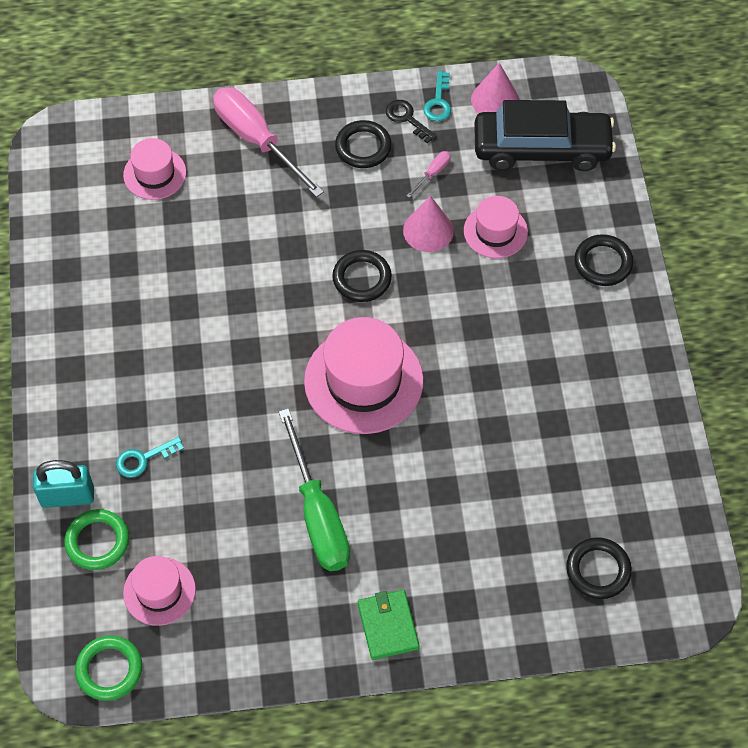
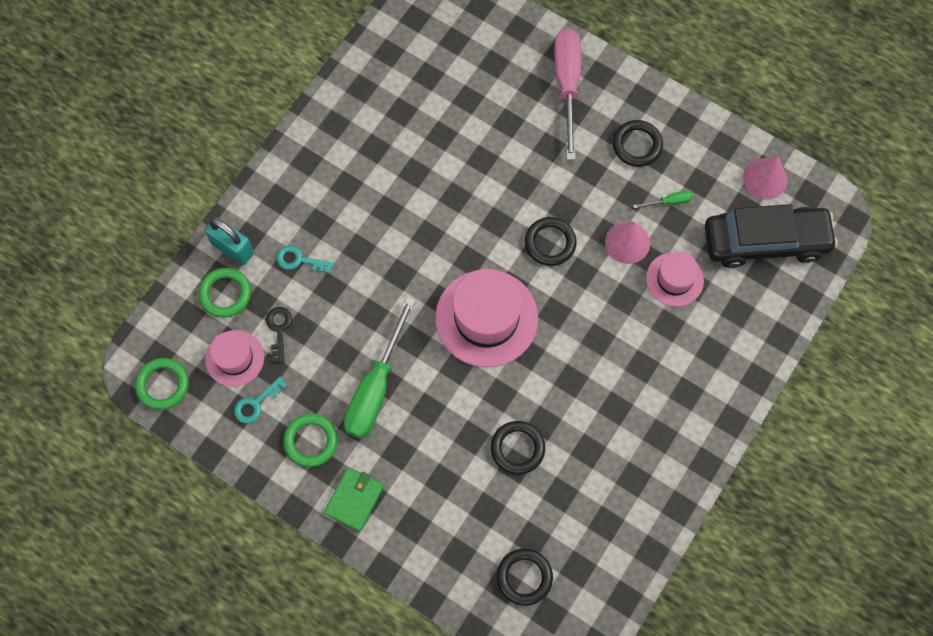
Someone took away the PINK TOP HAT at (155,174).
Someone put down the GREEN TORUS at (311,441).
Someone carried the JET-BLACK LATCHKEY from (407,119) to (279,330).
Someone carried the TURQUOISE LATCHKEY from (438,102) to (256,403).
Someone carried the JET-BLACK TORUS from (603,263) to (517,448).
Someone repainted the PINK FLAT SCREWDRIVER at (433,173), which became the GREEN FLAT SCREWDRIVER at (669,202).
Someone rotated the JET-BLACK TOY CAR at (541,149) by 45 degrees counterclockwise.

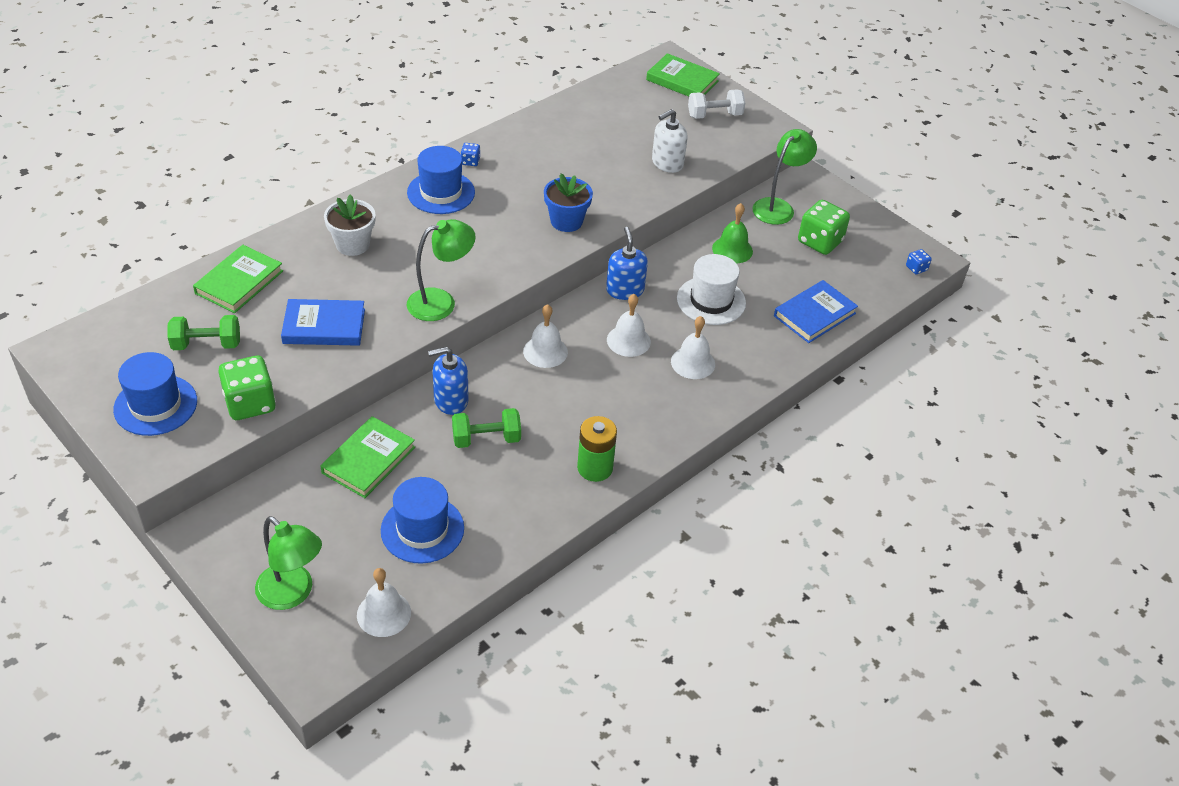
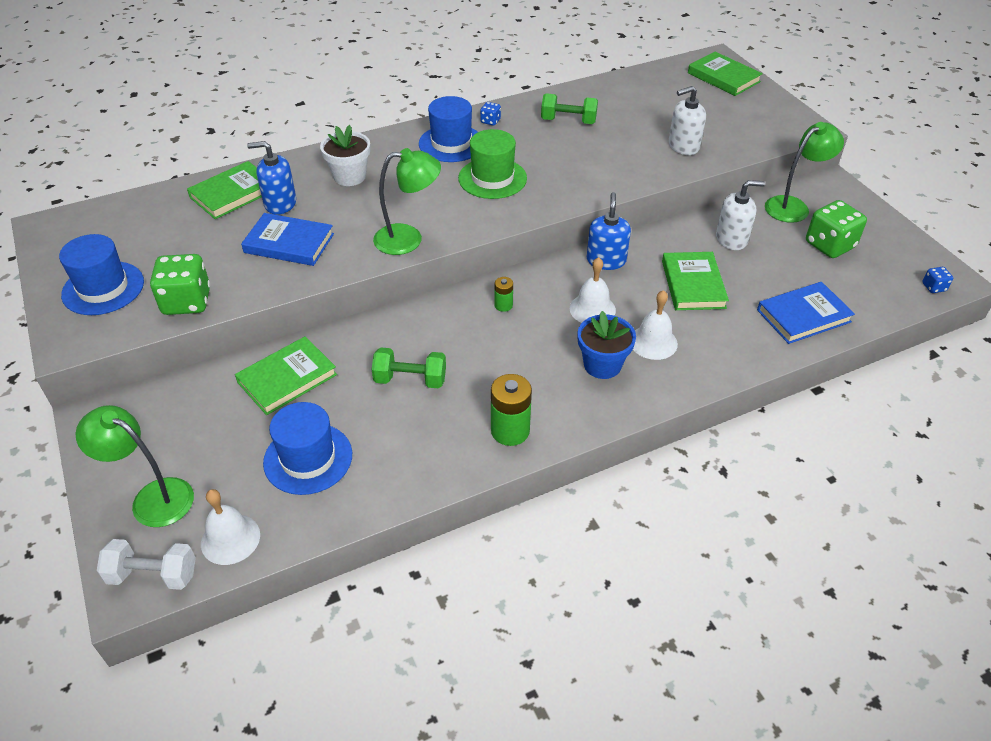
Someone put down the GREEN TOP HAT at (492,178).
Someone carried the GREEN FREE WEIGHT from (207,344) to (568,121).
Someone carried the ROYAL BLUE SOAP PUMP from (450,400) to (280,203).
Someone carried the ROYAL BLUE FLOWER POT from (566,221) to (602,365).
Someone carried the PURE WHITE FREE WEIGHT from (714,115) to (153,575).
Someone swapped the PURE WHITE BELL at (545,351) for the GREEN AA BATTERY at (503,305).
Someone swapped the PURE WHITE TOP HAT at (711,301) for the GREEN BOOK at (693,284).
Someone swapped the GREEN BELL at (732,249) for the PURE WHITE SOAP PUMP at (731,239).
Someone rotated the GREEN LAMP at (292,594) by 150 degrees clockwise.

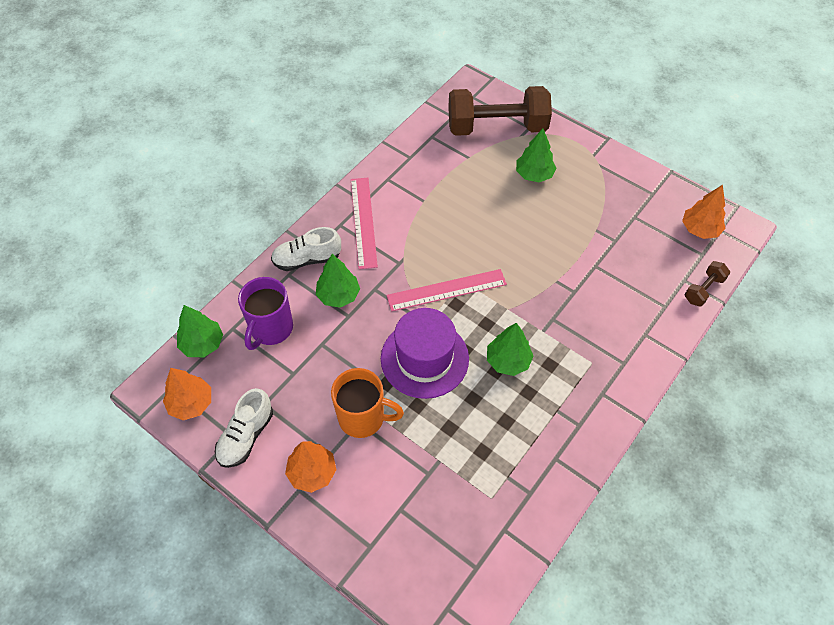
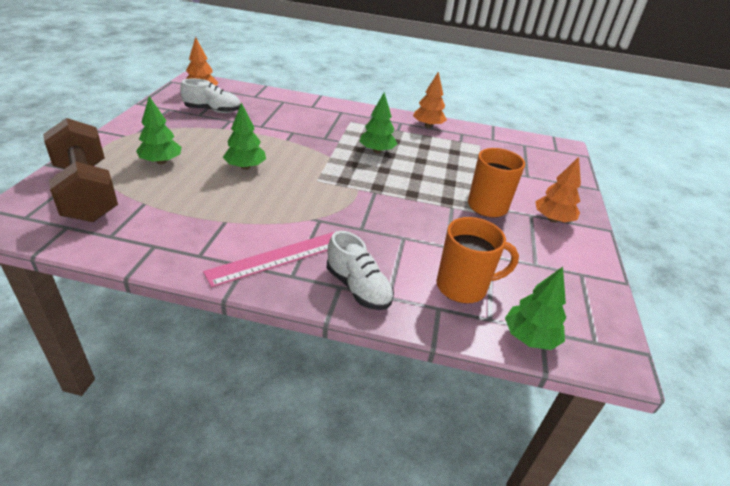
Someone took away the PURPLE TOP HAT at (424,358).
Someone took away the PINK RULER at (446,290).
Someone took away the DARK BROWN FREE WEIGHT at (703,289).
Someone carried the ORANGE FIR TREE from (191,403) to (428,126).
Someone carried the PURE WHITE SNEAKER from (246,436) to (213,110).
Someone carried the GREEN FIR TREE from (338,295) to (245,167).
Someone repainted the PURPLE COFFEE MUG at (271,329), which became the ORANGE COFFEE MUG at (463,287).

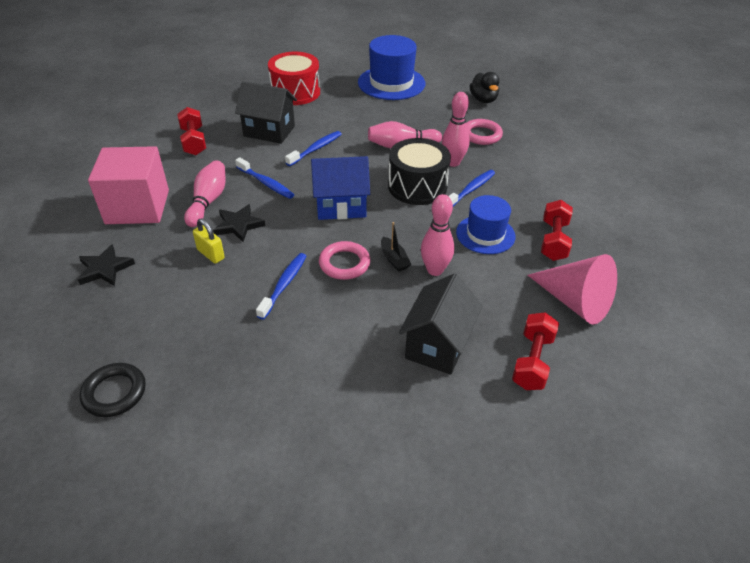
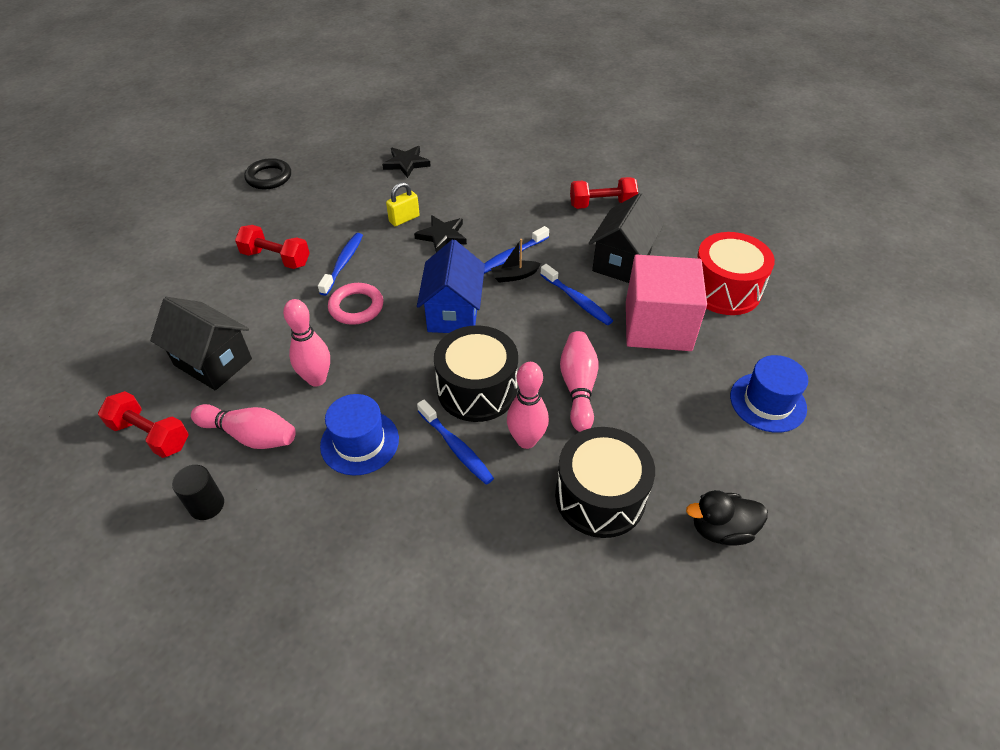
Someone carried the PINK BLOCK from (137,207) to (658,326).
Someone carried the PINK TENPIN from (208,201) to (250,435).
Someone carried the JET-BLACK TOY BOAT from (394,259) to (514,276).
Someone carried the RED FREE WEIGHT from (553,240) to (276,258).
Someone swapped the PINK TORUS at (481,135) for the JET-BLACK DRUM at (600,496).
Someone swapped the PINK CONE SHAPE at (574,302) for the JET-BLACK CYLINDER SHAPE at (207,505).
Someone rotated the ROYAL BLUE TOOTH BRUSH at (284,285) by 105 degrees counterclockwise.
Someone scaled the ROYAL BLUE TOP HAT at (391,83) by 0.65.

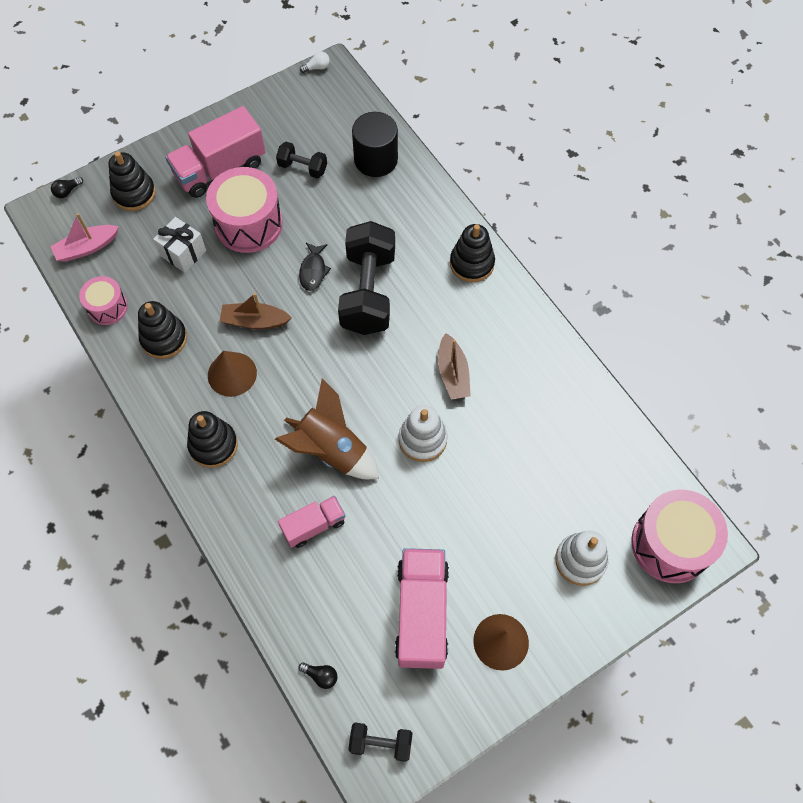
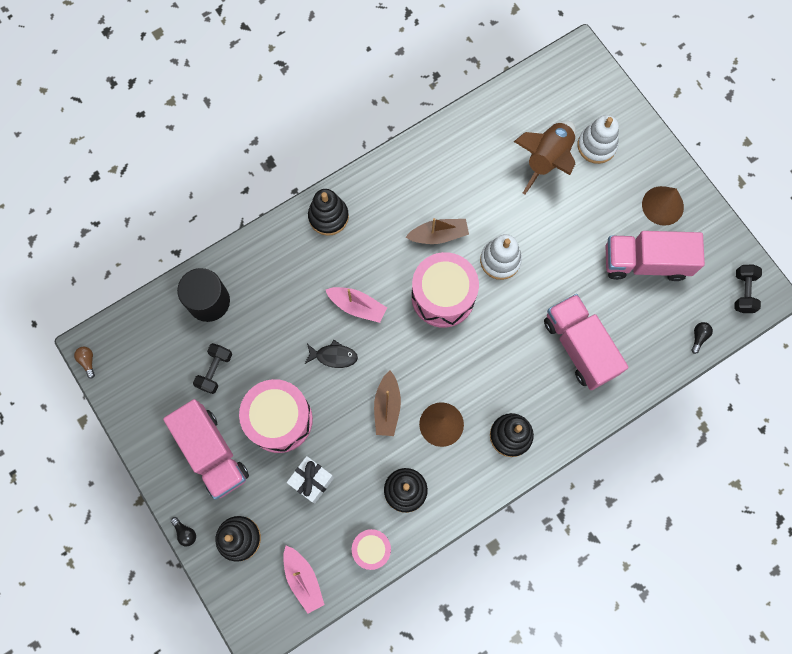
Someone carried the JET-BLACK BULB from (67,191) to (185,533).
Someone carried the DARK BROWN SPACESHIP from (331,450) to (547,159).
Someone carried the PINK DRUM from (670,544) to (443,296).
Someone swapped the JET-BLACK FREE WEIGHT at (368,292) for the PINK TOY BOAT at (357,306).
Someone repainted the PURE WHITE BULB at (317,67), which became the DARK BROWN BULB at (87,361).
Someone scaled the PINK TOY TRUCK at (313,526) by 1.74.

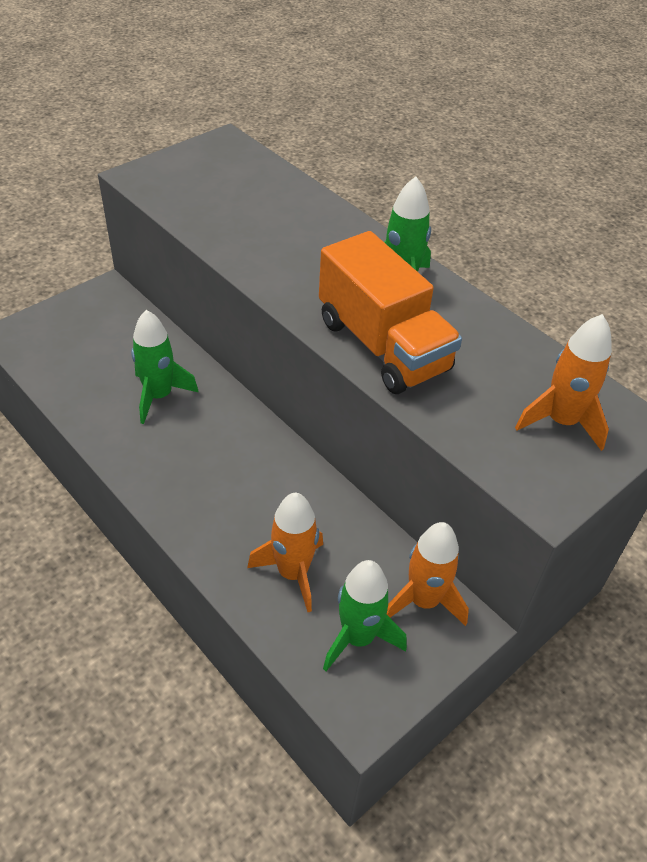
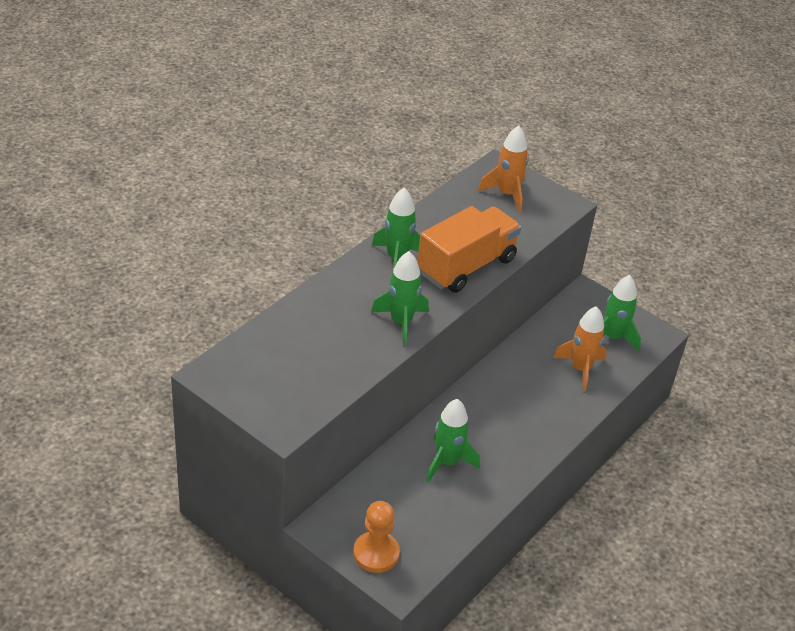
Someone took away the ORANGE SPACESHIP at (424,601).
Someone put down the ORANGE GAME PAWN at (376,553).
Someone put down the GREEN SPACESHIP at (401,322).

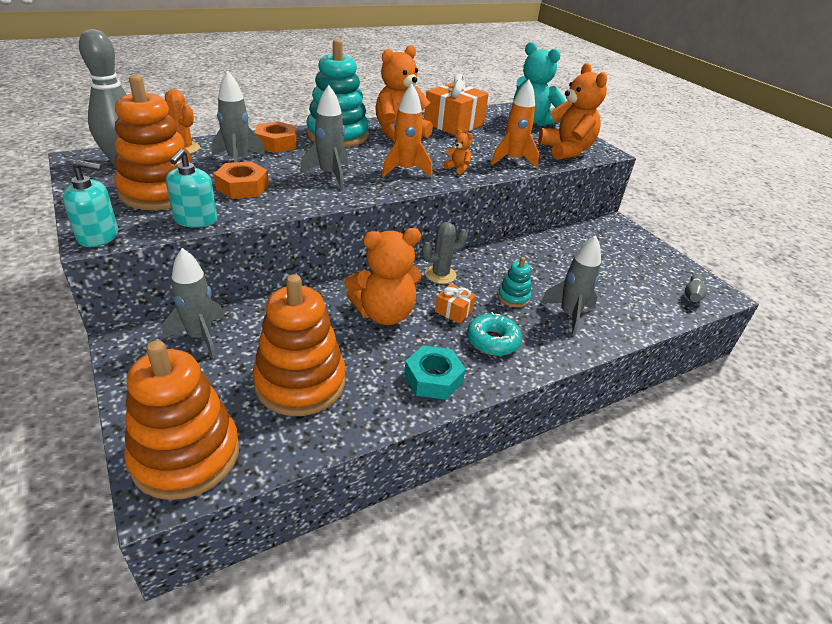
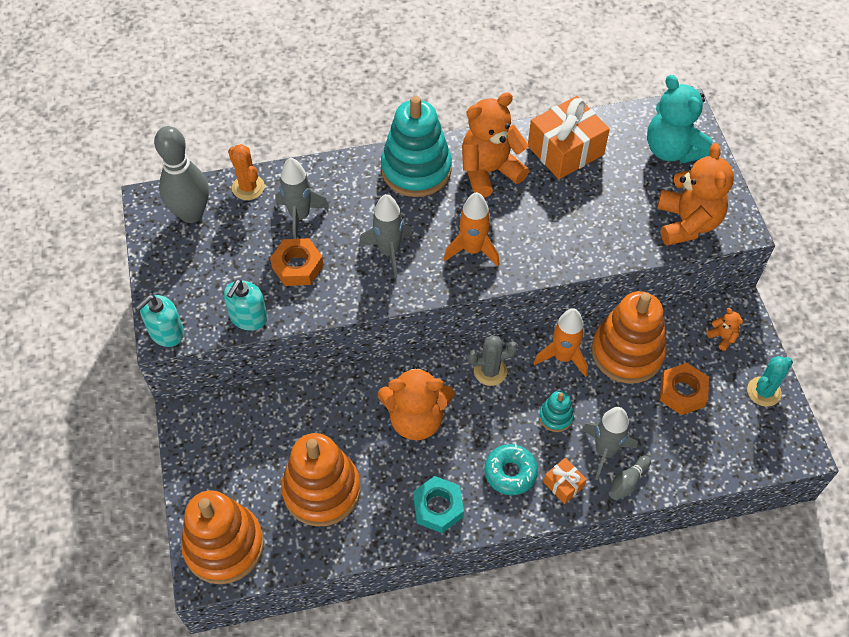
Someone took away the ASH-GREY SPACESHIP at (200,337).
Someone put down the TURQUOISE PRICKLY PLANT at (764,391).
Someone carried the ORANGE STACKING TOY from (160,192) to (627,352).
Someone carried the ORANGE HEX NUT from (276,143) to (682,392).
Someone carried the ORANGE WRAPPED GIFT from (454,311) to (563,484).
Someone carried the ORANGE TEDDY BEAR from (457,168) to (722,337).
Someone carried the ORANGE SPACESHIP from (512,160) to (563,357).
Someone carried the ASH-GREY TENPIN from (692,295) to (627,482).
Someone rotated the TURQUOISE SOAP PUMP at (98,236) by 120 degrees clockwise.

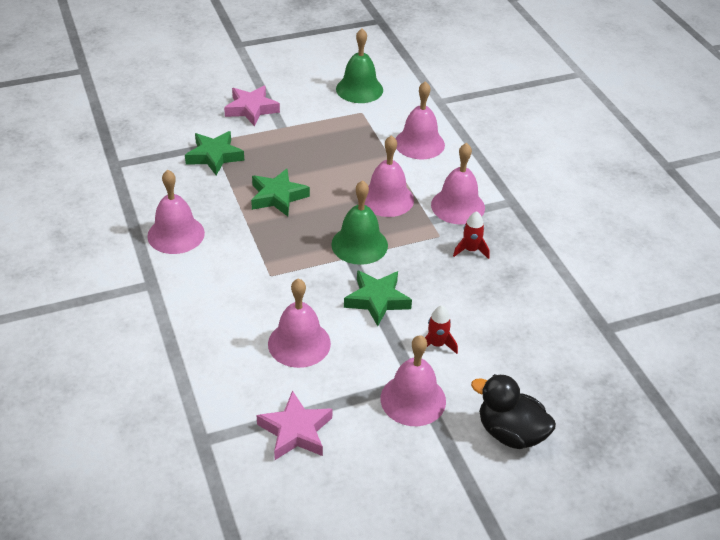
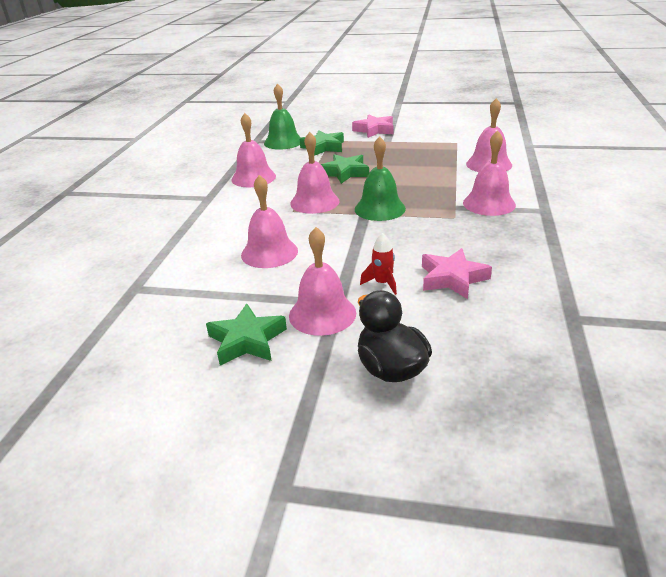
Someone took away the RED SPACESHIP at (471,250).
Someone carried the PINK STAR from (295,431) to (452,278).
Someone carried the GREEN BELL from (359,89) to (283,142).
Someone carried the GREEN STAR from (377,300) to (247,340).
Someone carried the PINK BELL from (387,199) to (314,202).

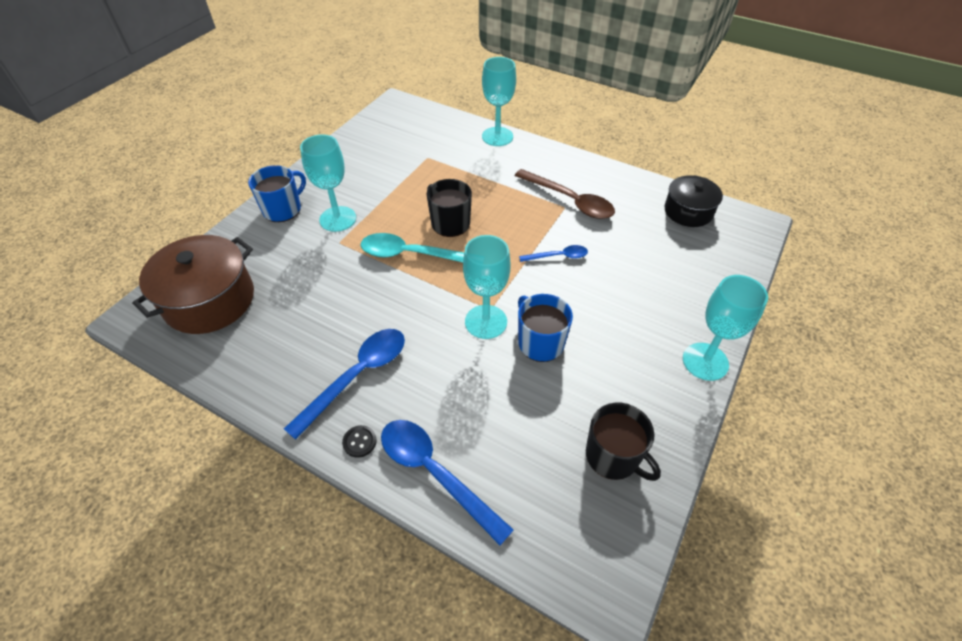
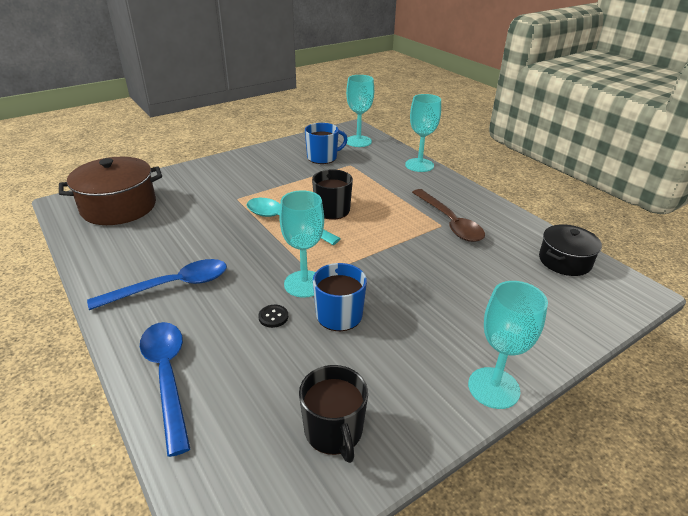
Someone took away the ROYAL BLUE TABLESPOON at (558,256).
Someone carried the ROYAL BLUE COFFEE MUG from (283,209) to (322,157).
Someone carried the TURQUOISE CHALICE from (338,219) to (358,141).
Someone carried the JET-BLACK SHIRT BUTTON from (359,442) to (273,317).

